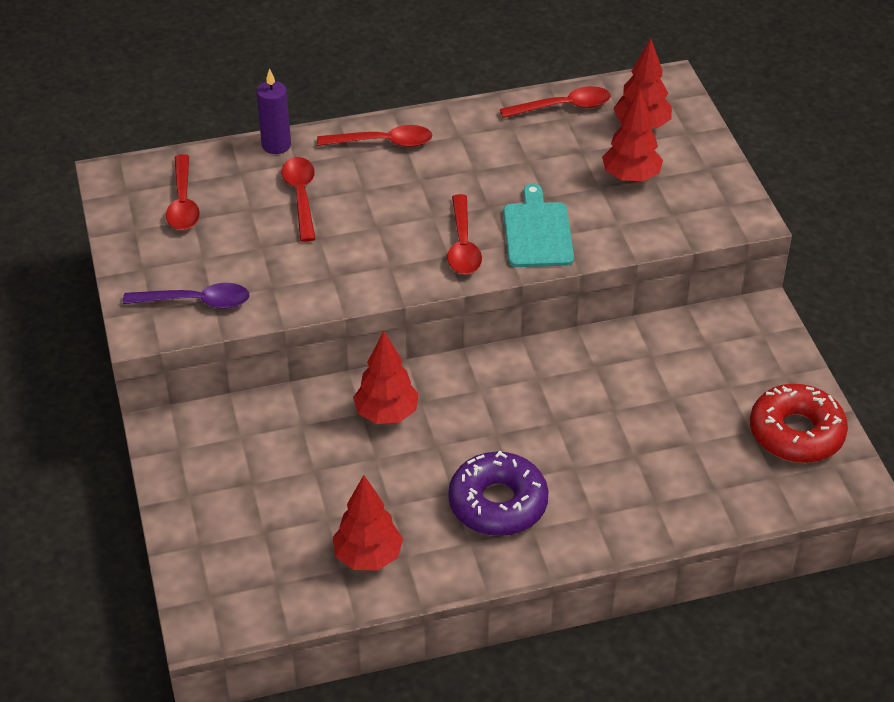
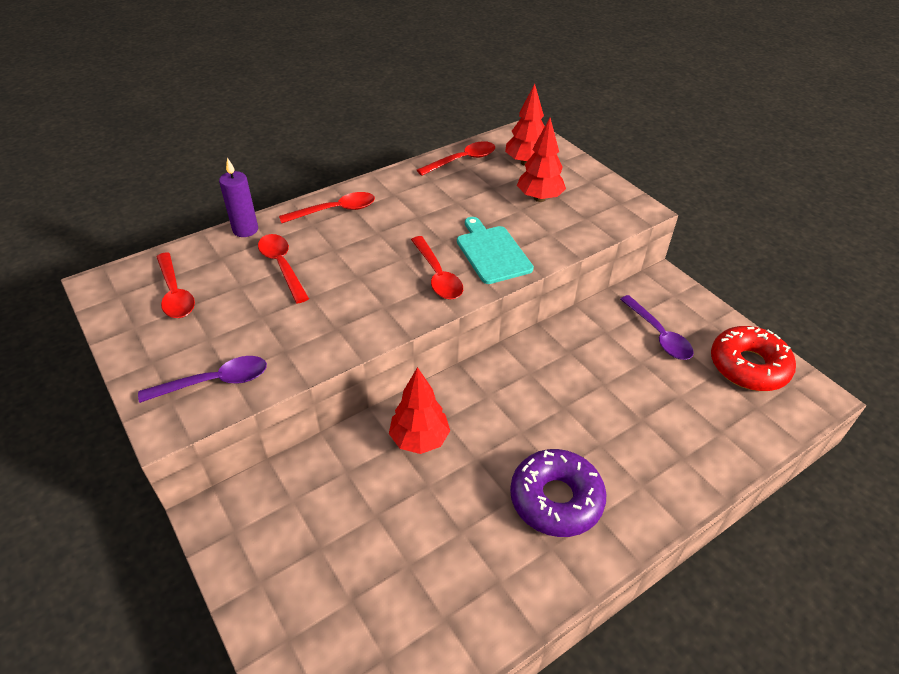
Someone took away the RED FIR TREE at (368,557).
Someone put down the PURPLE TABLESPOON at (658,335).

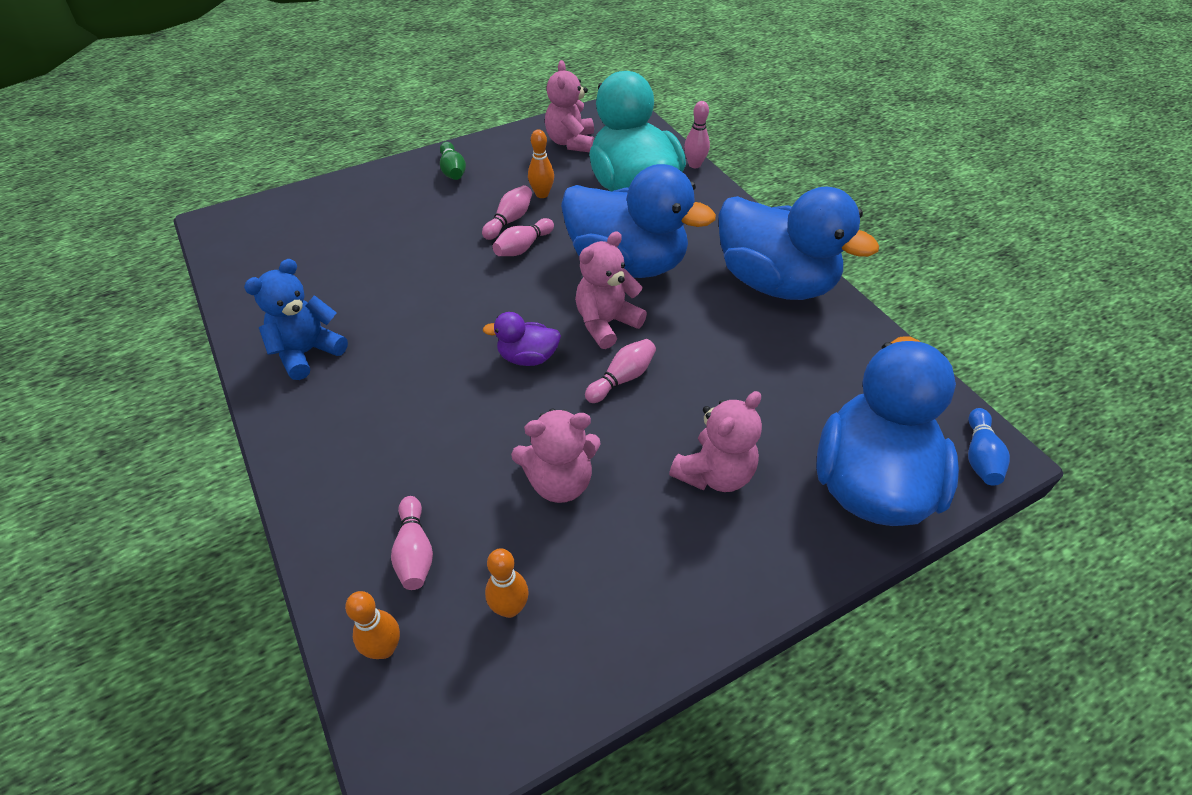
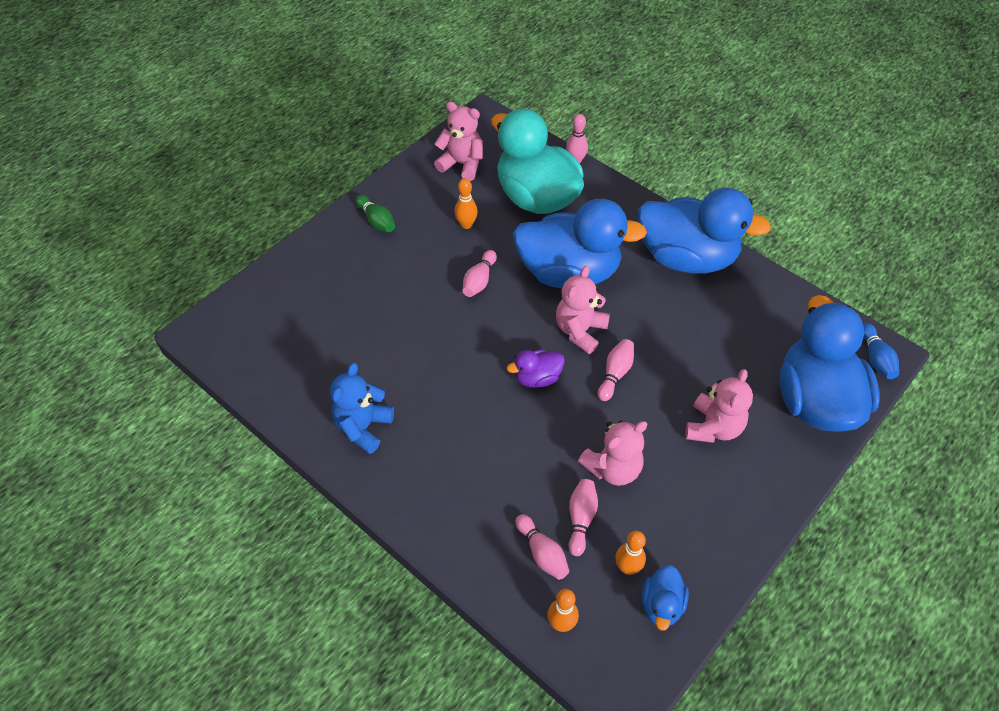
Someone put down the ROYAL BLUE TOY DUCK at (661,605).
Someone carried the PINK TENPIN from (509,221) to (581,519).
Someone rotated the PINK TEDDY BEAR at (571,142) by 135 degrees clockwise.

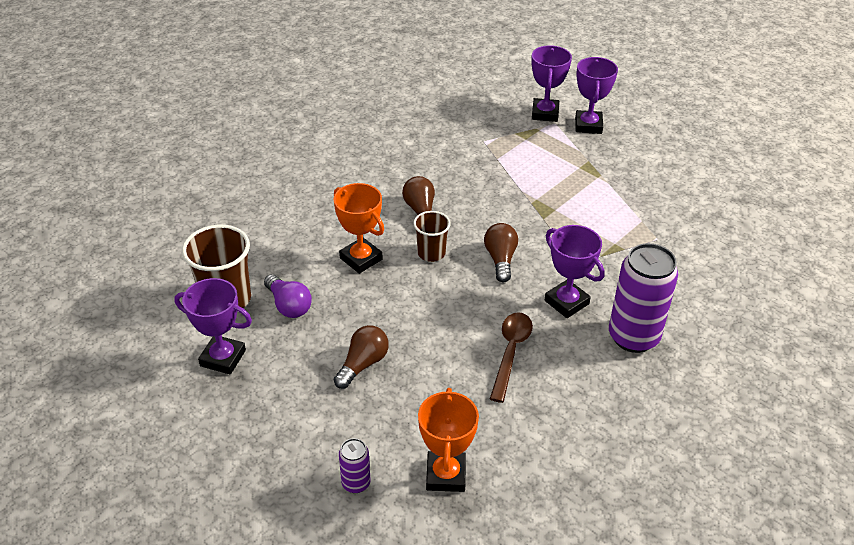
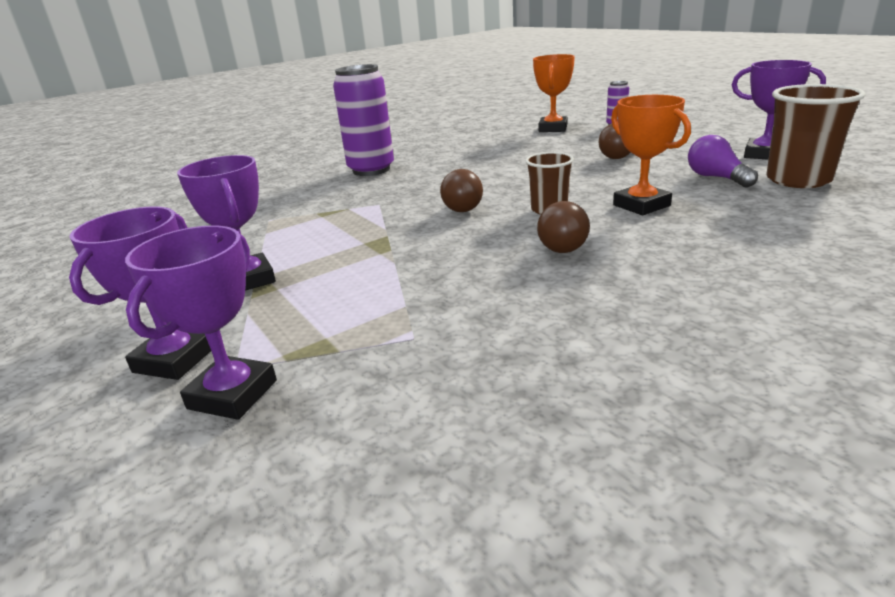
Someone took away the DARK BROWN TABLESPOON at (510,352).
Someone carried the PURPLE AWARD CUP from (566,302) to (248,280).

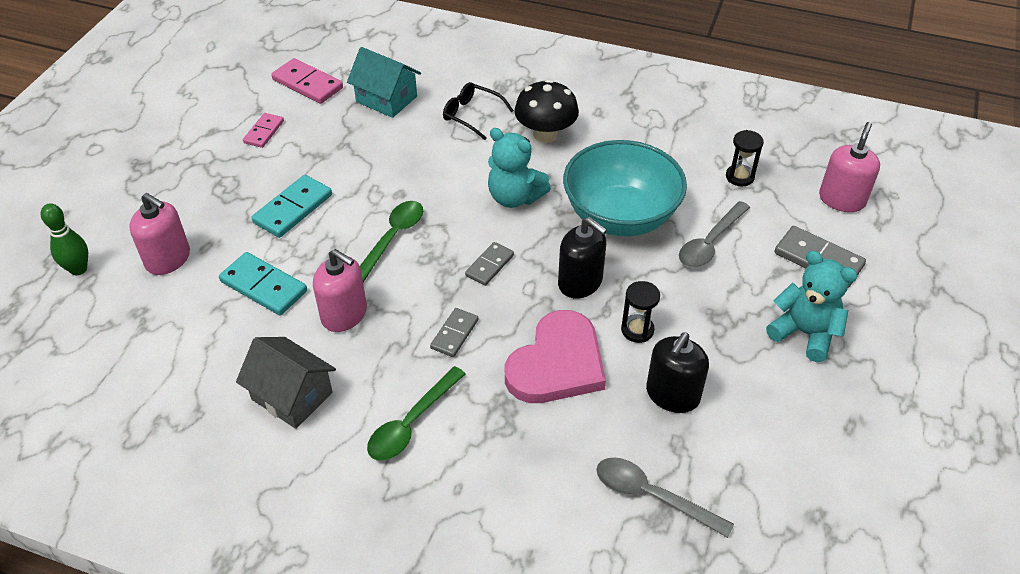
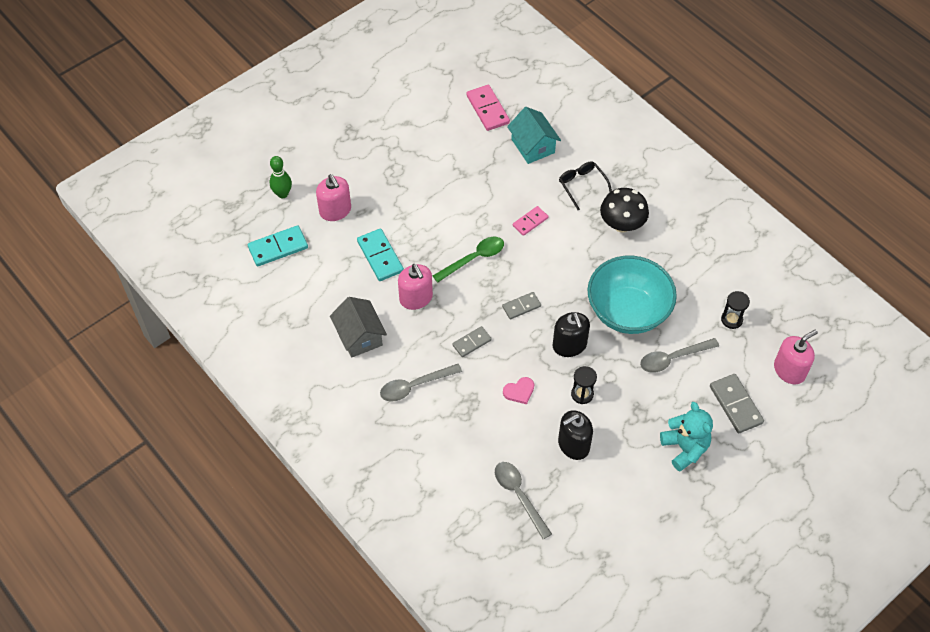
Someone took away the TURQUOISE TEDDY BEAR at (514,197).
Someone carried the PINK DOMINO PIECE from (264,132) to (530,222).
Someone carried the TURQUOISE DOMINO PIECE from (293,209) to (278,247).
Someone repainted the GREEN TABLESPOON at (411,423), which became the ASH-GREY TABLESPOON at (415,386).
Someone scaled the PINK HEART at (557,363) by 0.43.

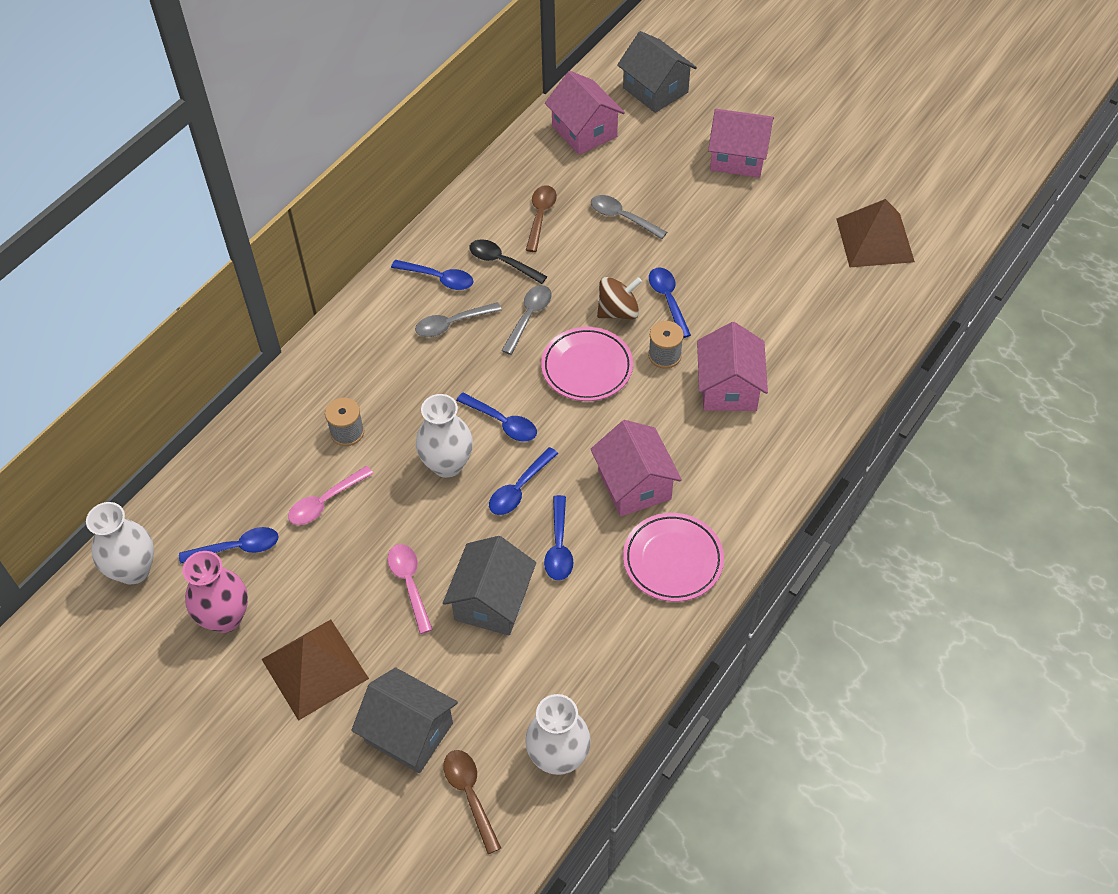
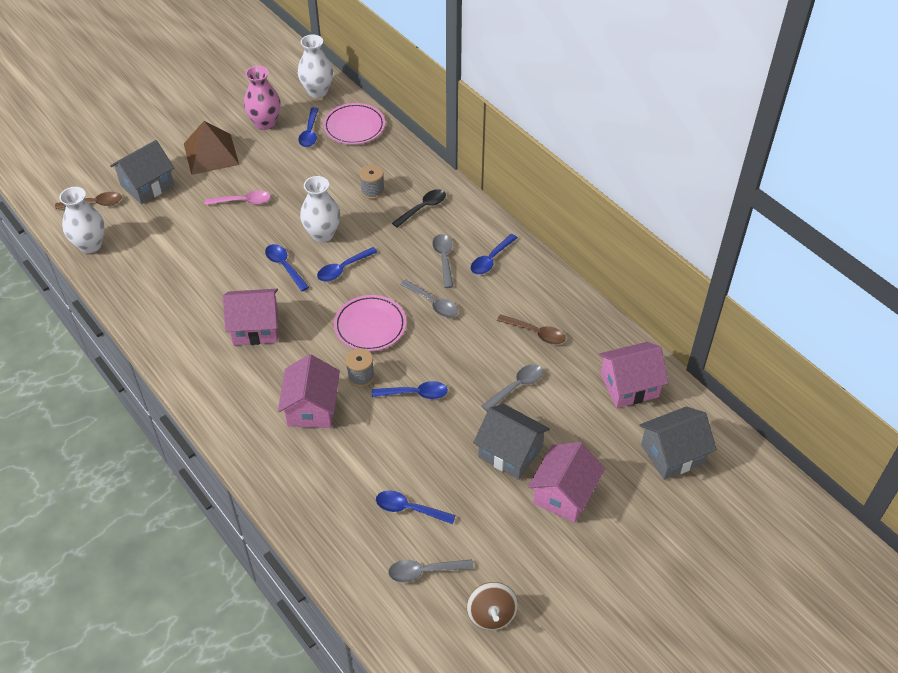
Someone took away the PINK TABLESPOON at (325,502).
Someone carried the ASH-GREY TOY HOUSE from (492,601) to (510,452).
Someone carried the JET-BLACK TABLESPOON from (502,262) to (423,208).
Someone carried the ROYAL BLUE TABLESPOON from (559,546) to (409,509).
Someone carried the DARK BROWN WHIRLIGIG from (618,311) to (491,614).
Someone carried the PINK DINNER PLATE from (673,560) to (354,127).
Someone swapped the DARK BROWN PYRAMID at (874,240) for the ASH-GREY TABLESPOON at (424,571).
Someone rotated the PINK TOY HOUSE at (728,388) by 75 degrees clockwise.

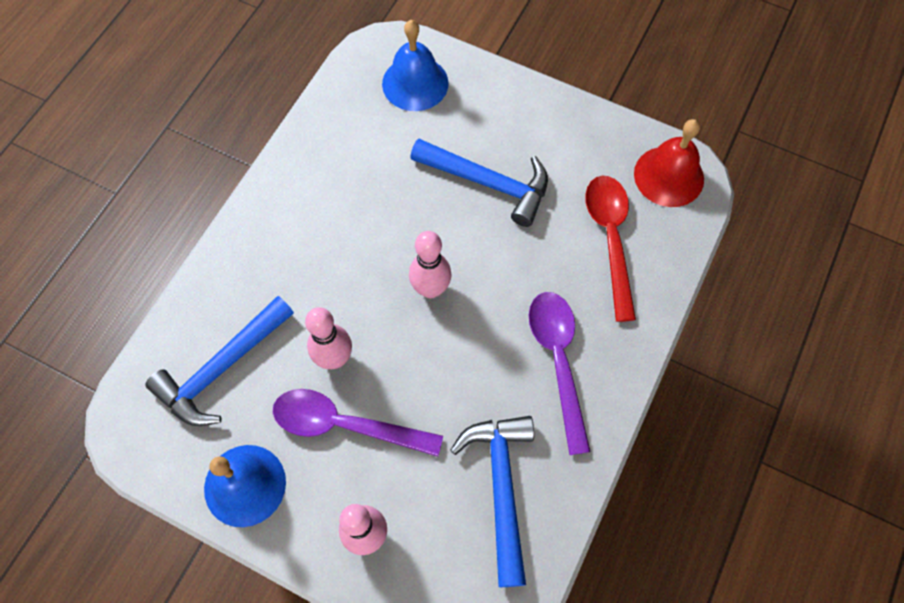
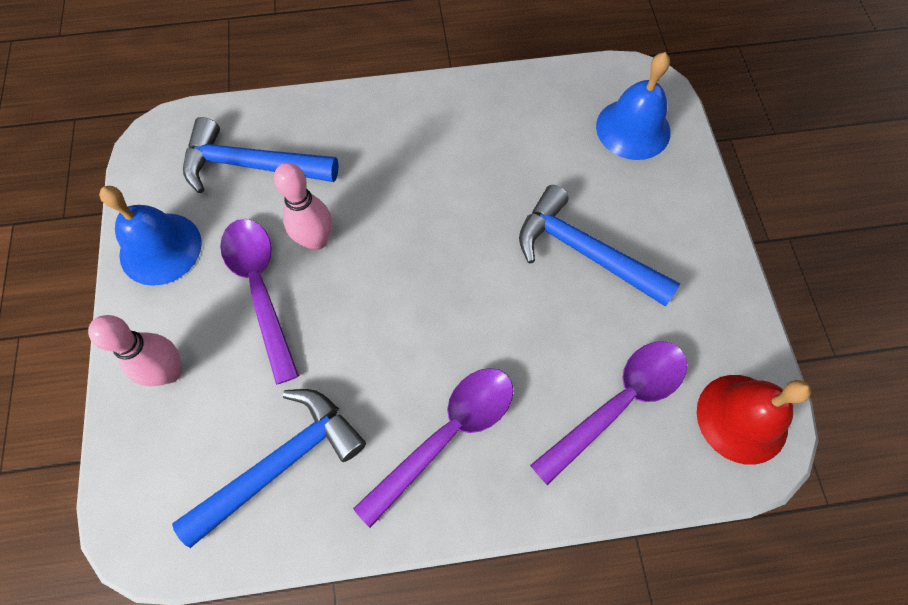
Someone took away the PINK TENPIN at (431,289).
Someone repainted the RED TABLESPOON at (610,239), which became the PURPLE TABLESPOON at (619,403).
Someone rotated the ROYAL BLUE HAMMER at (488,183) by 135 degrees clockwise.

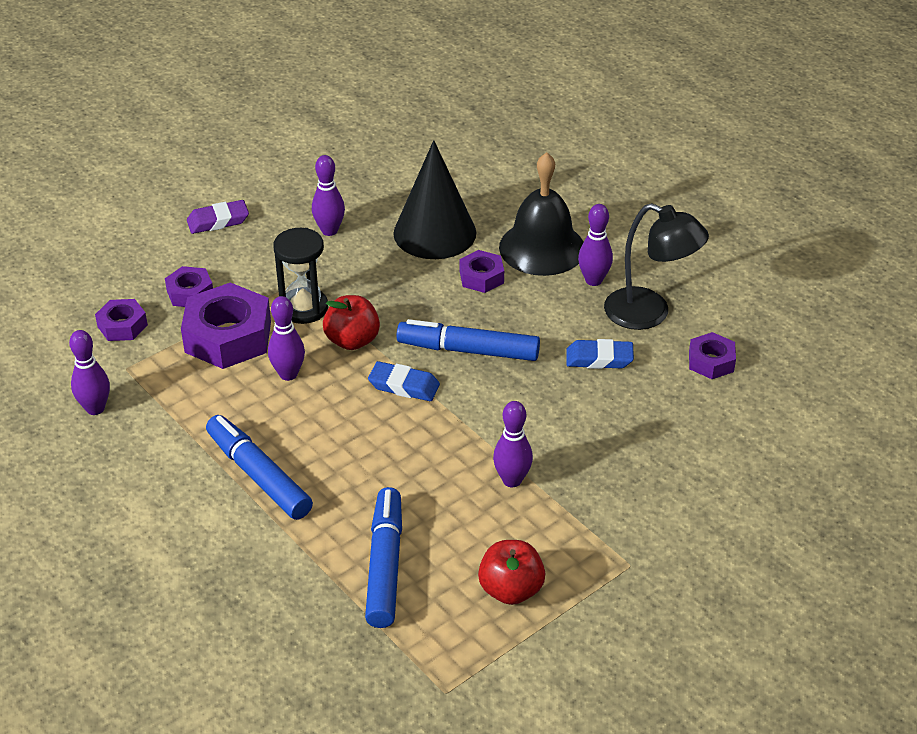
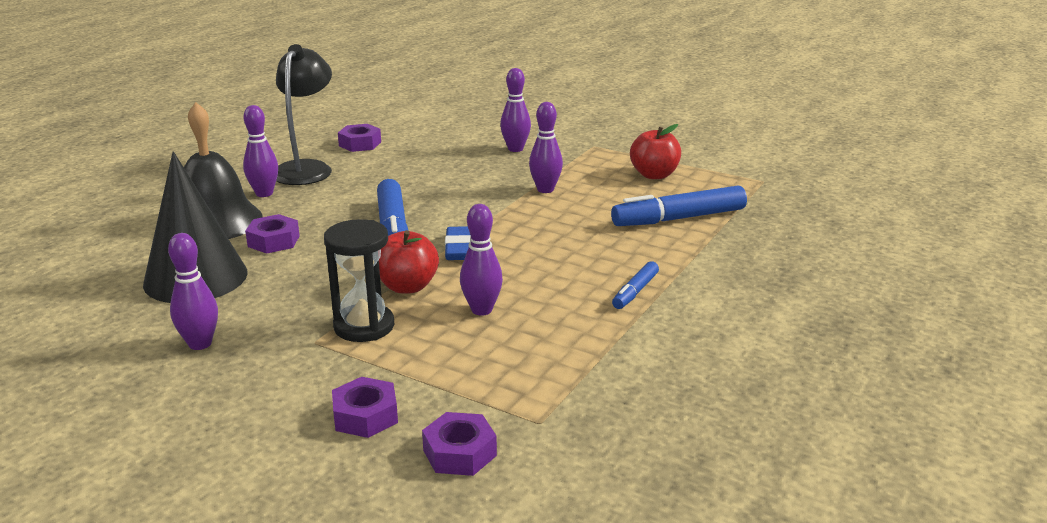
Someone took away the PURPLE HEX NUT at (228,337).
Someone took away the PURPLE GUM ERASER at (218,221).
Someone took away the ROYAL BLUE GUM ERASER at (599,359).
Someone carried the PURPLE TENPIN from (95,408) to (515,149).
Someone scaled the ROYAL BLUE MARKER at (259,476) by 0.53.

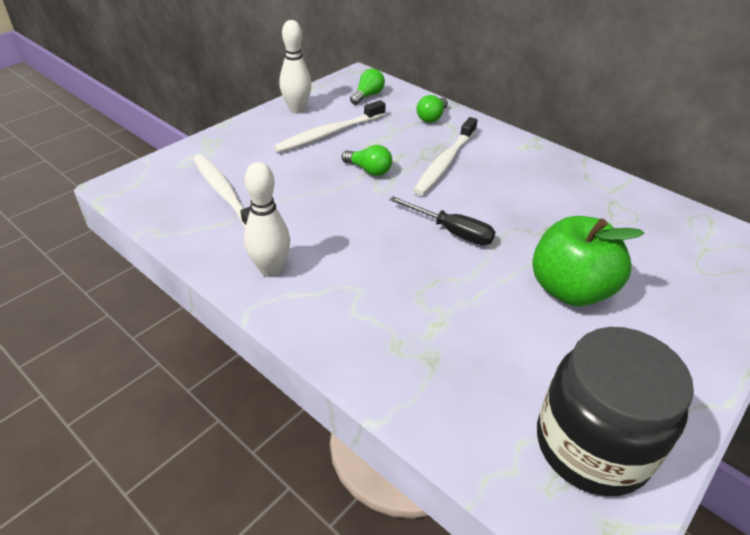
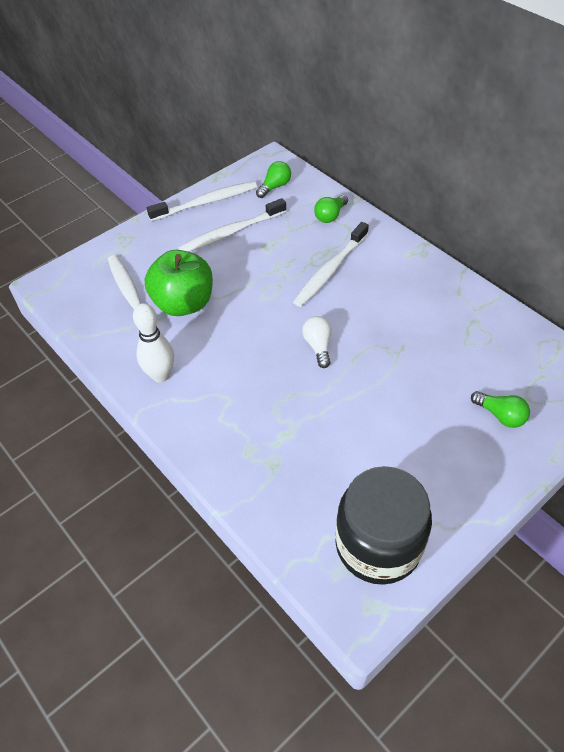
Someone carried the GREEN BULB from (369,170) to (500,415).
Someone carried the GREEN TOY APPLE from (569,289) to (183,303).
Someone swapped the PURE WHITE TENPIN at (297,109) for the PURE WHITE TOOTH BRUSH at (206,202).
Someone swapped the JET-BLACK FLAT SCREWDRIVER at (451,231) for the PURE WHITE BULB at (318,346).

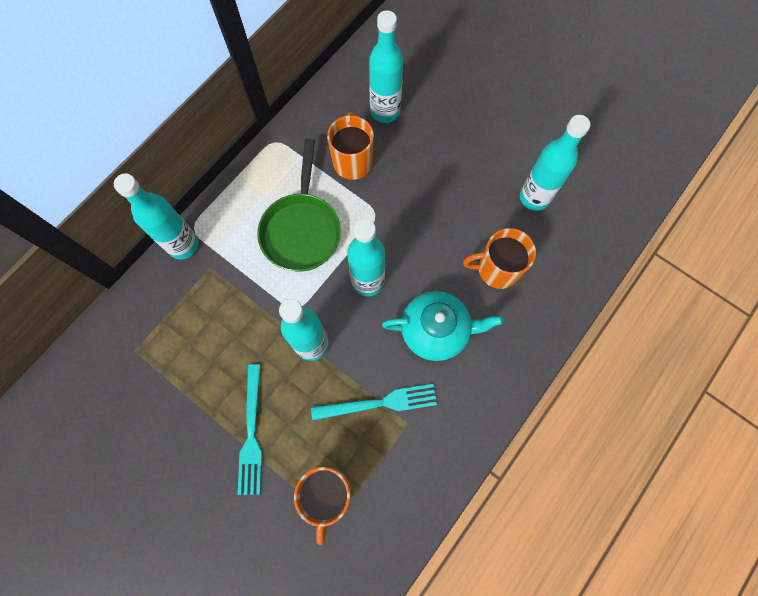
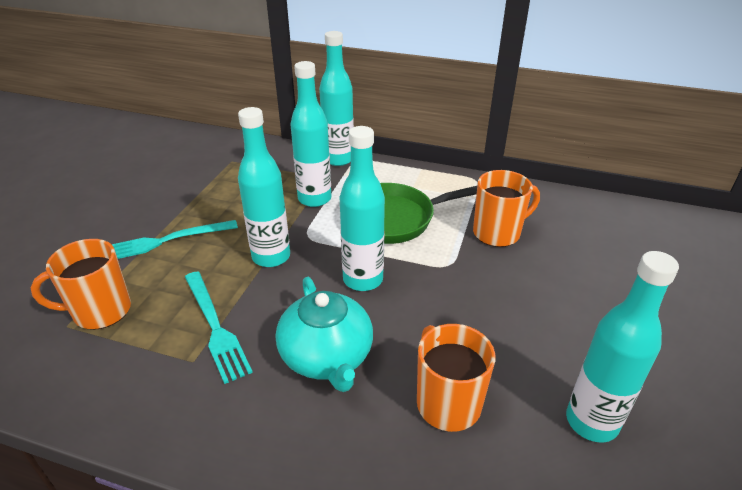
Someone carried the TURQUOISE BOTTLE from (385,111) to (314,199).

